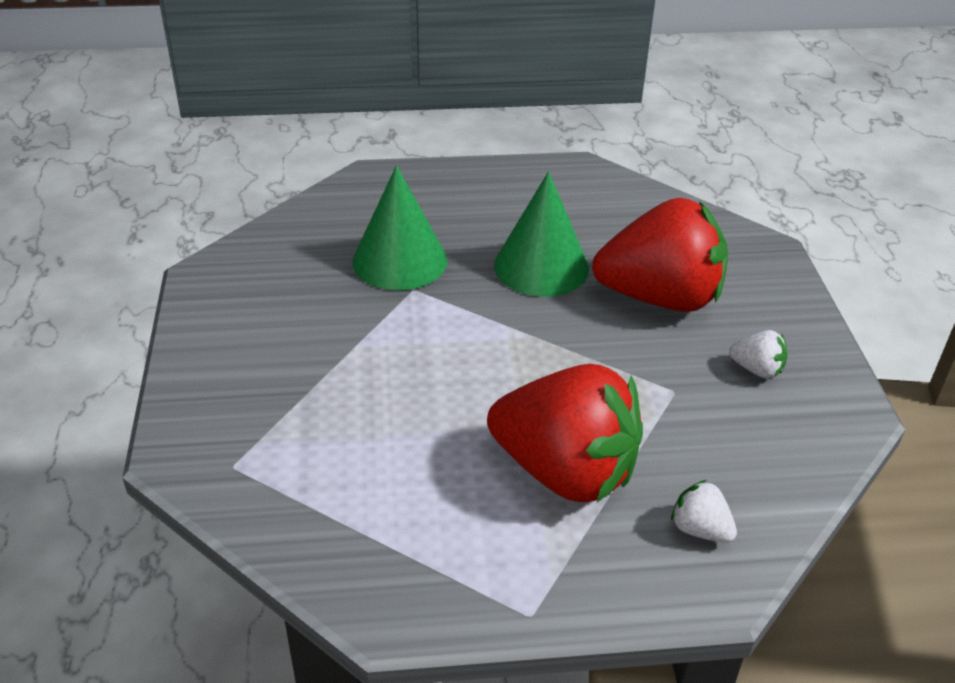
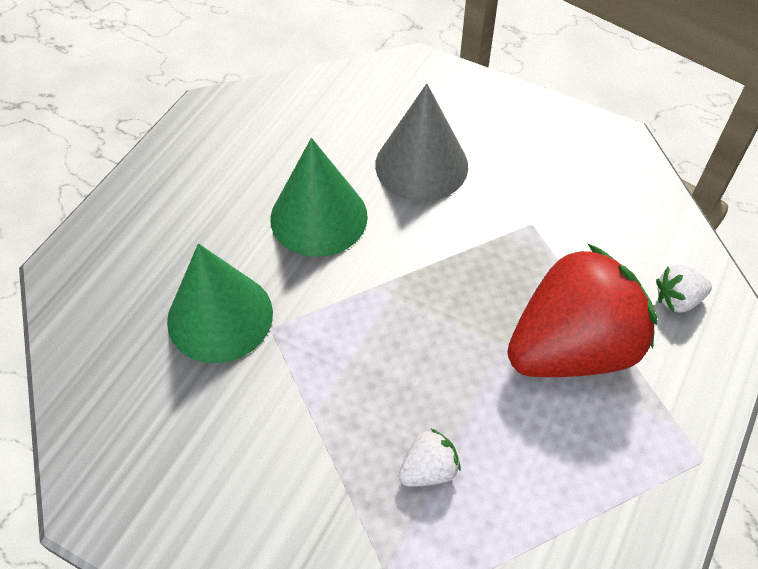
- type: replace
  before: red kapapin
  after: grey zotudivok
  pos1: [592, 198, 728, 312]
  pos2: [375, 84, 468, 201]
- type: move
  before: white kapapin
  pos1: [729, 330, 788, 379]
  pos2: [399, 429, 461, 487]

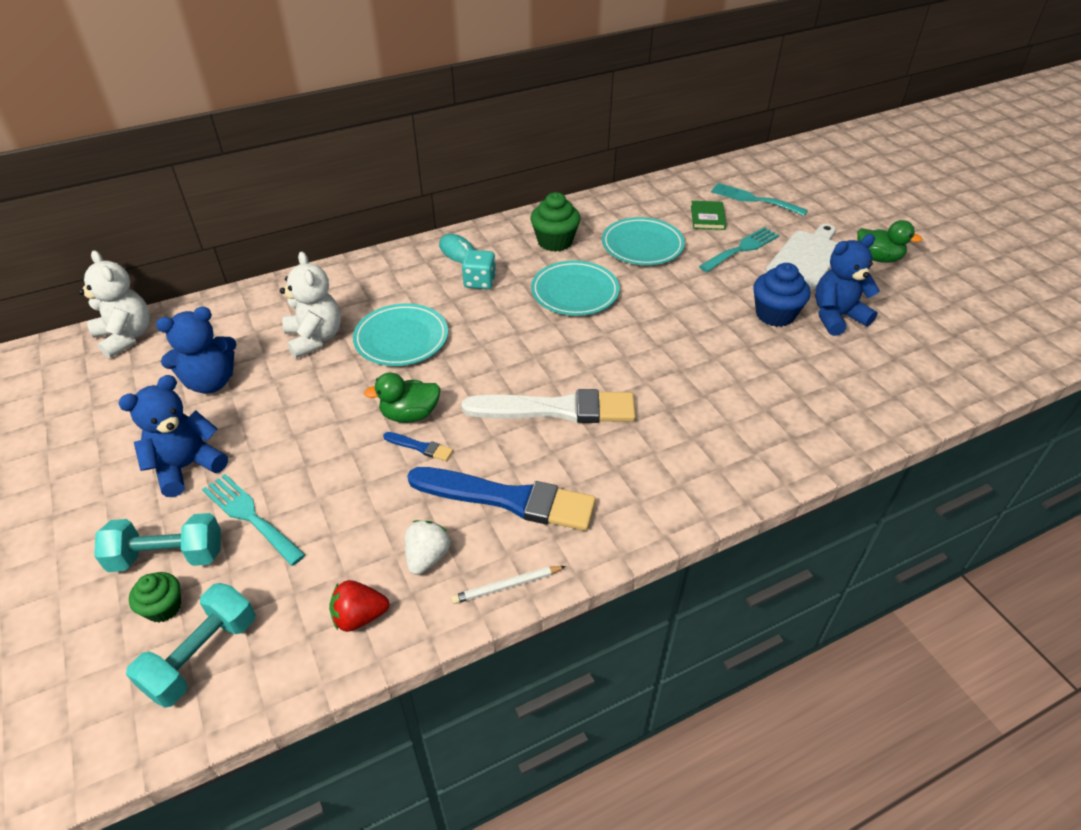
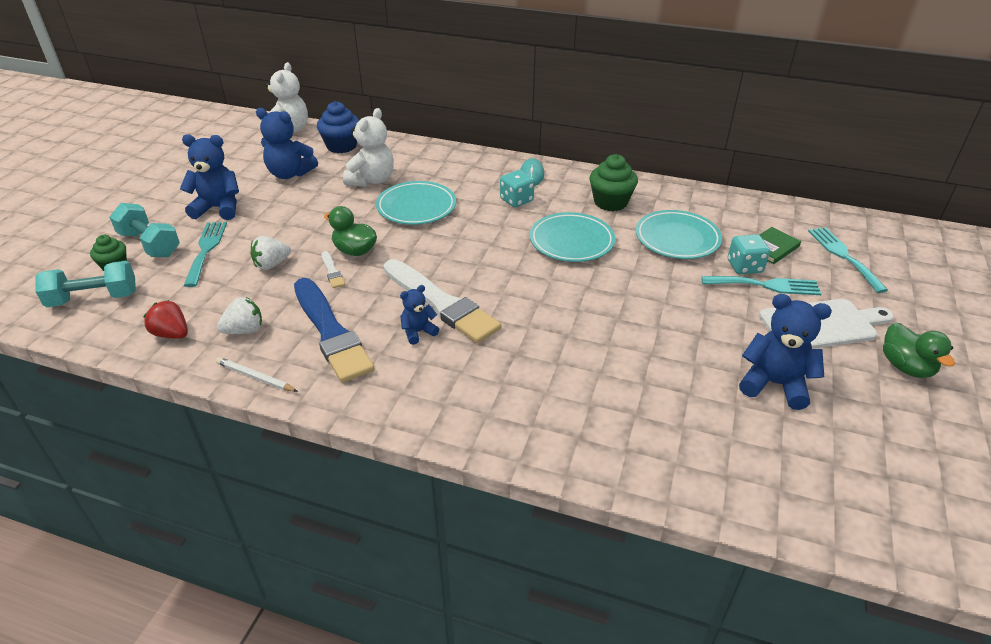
- type: insert
  after: white kapapin
  pos2: [251, 236, 291, 270]
- type: move
  before: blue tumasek
  pos1: [753, 263, 811, 327]
  pos2: [317, 101, 359, 153]
- type: recolor
  before: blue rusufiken
  after: white rusufiken
  pos1: [383, 432, 453, 461]
  pos2: [322, 251, 345, 288]
- type: insert
  after: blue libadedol
  pos2: [400, 285, 439, 345]
- type: insert
  after: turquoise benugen
  pos2: [728, 234, 770, 274]

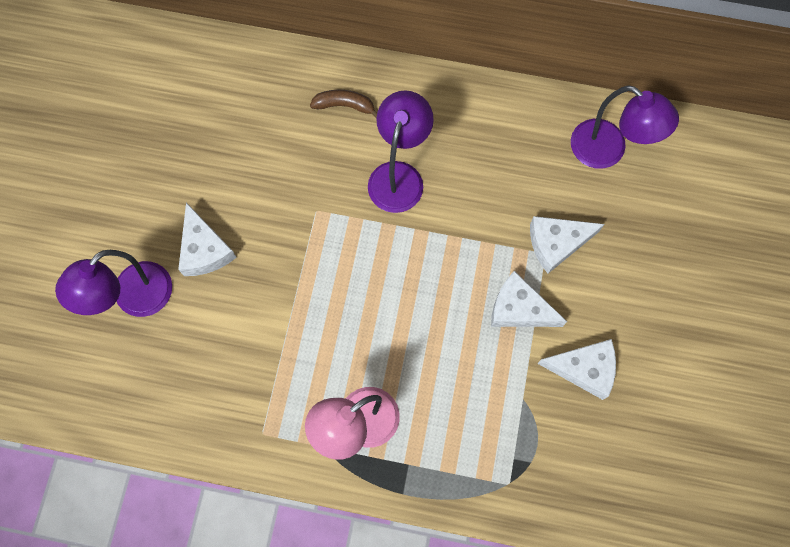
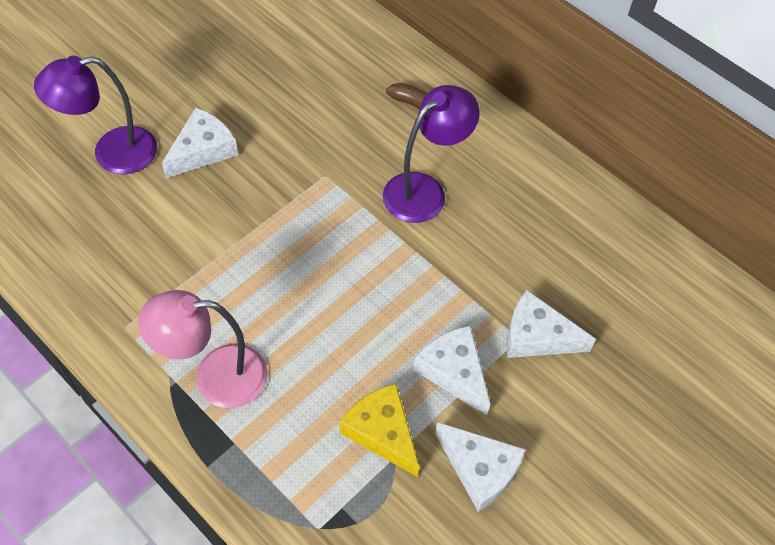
- type: rotate
  before: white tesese
  pos1: [178, 202, 237, 276]
  pos2: [162, 108, 238, 178]
  turn: -150
- type: insert
  after: yellow tesese
  pos2: [339, 383, 419, 477]
- type: delete
  before: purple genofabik
  pos1: [571, 85, 679, 169]

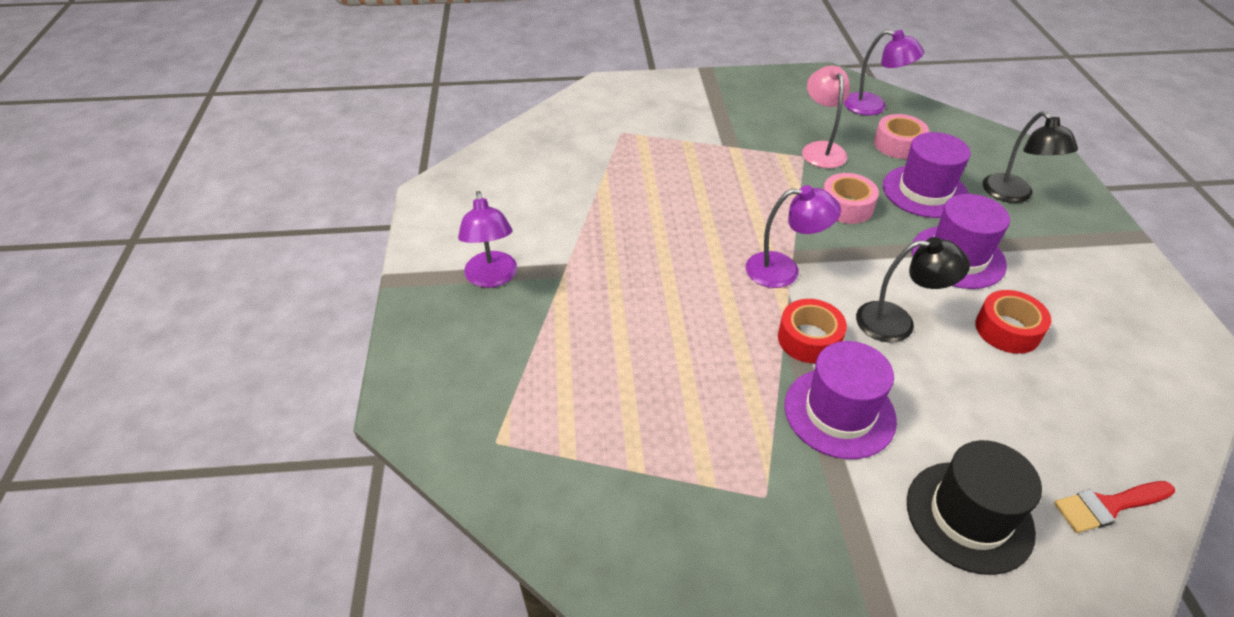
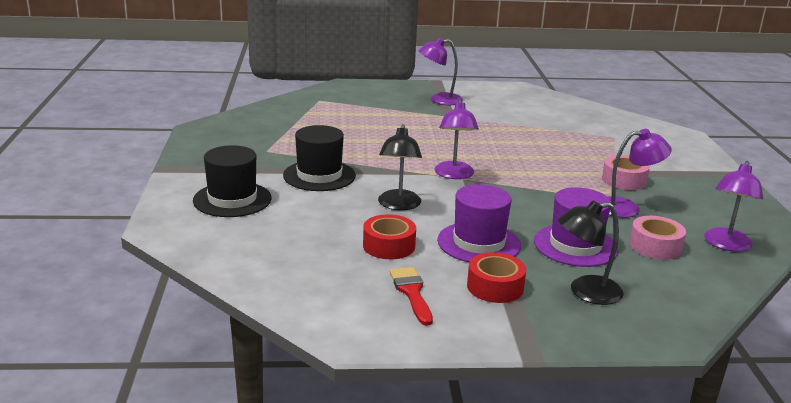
- type: recolor
  before: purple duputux
  after: black duputux
  pos1: [784, 341, 897, 459]
  pos2: [283, 125, 356, 191]
- type: move
  before: red rusufiken
  pos1: [1054, 481, 1175, 533]
  pos2: [390, 267, 433, 326]
- type: move
  before: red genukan
  pos1: [778, 299, 847, 364]
  pos2: [467, 252, 526, 303]
- type: move
  before: pink genukan
  pos1: [823, 173, 879, 224]
  pos2: [602, 155, 650, 190]
- type: recolor
  before: pink genofabik
  after: purple genofabik
  pos1: [802, 66, 850, 168]
  pos2: [608, 129, 672, 218]

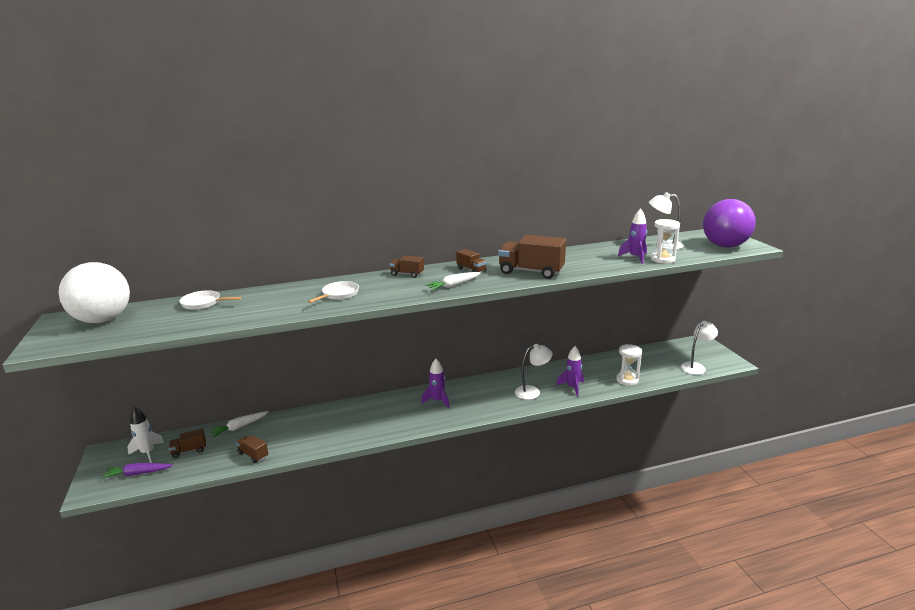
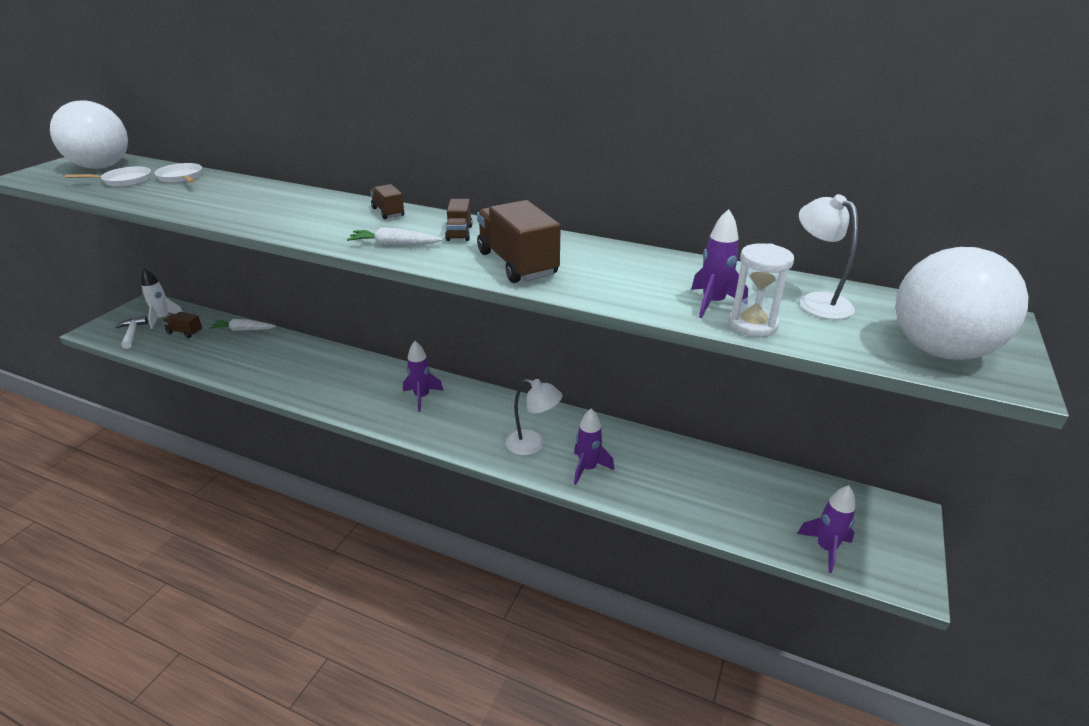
- type: move
  before: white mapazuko
  pos1: [308, 281, 359, 303]
  pos2: [65, 166, 151, 187]
- type: replace
  before: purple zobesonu
  after: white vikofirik
  pos1: [102, 463, 173, 479]
  pos2: [115, 316, 148, 349]
- type: replace
  before: white genofabik
  after: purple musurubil
  pos1: [681, 321, 718, 375]
  pos2: [797, 485, 856, 573]
- type: recolor
  before: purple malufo
  after: white malufo
  pos1: [703, 199, 756, 248]
  pos2: [896, 247, 1028, 360]
- type: delete
  before: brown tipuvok
  pos1: [236, 435, 268, 463]
- type: delete
  before: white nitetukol
  pos1: [616, 344, 642, 386]

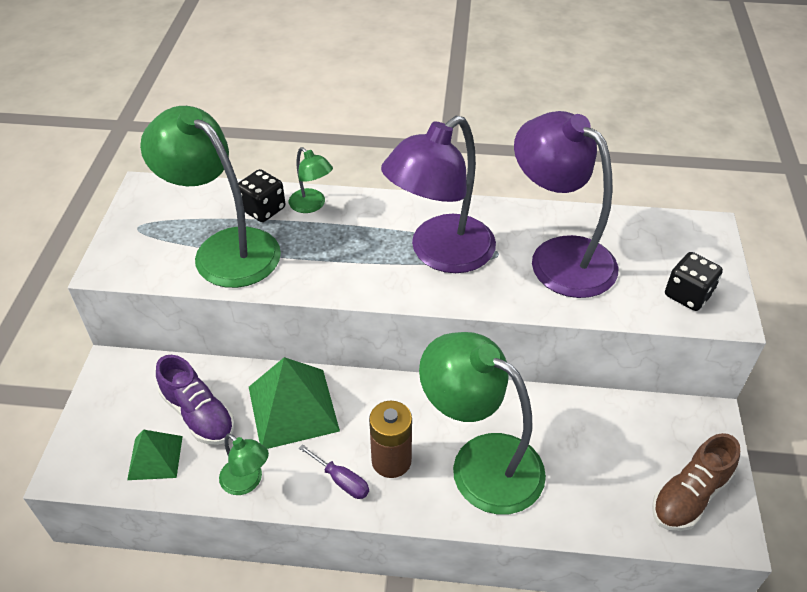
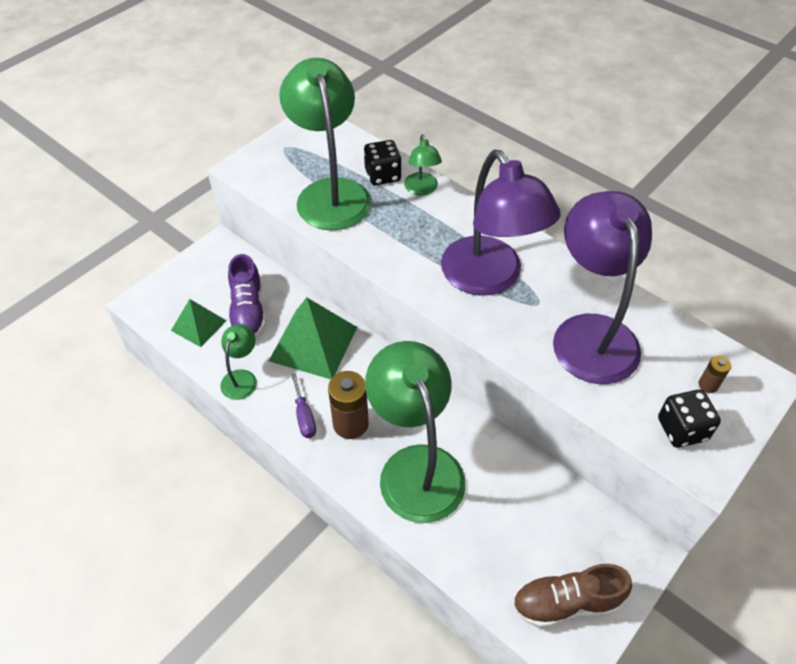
- type: rotate
  before: green genofabik
  pos1: [219, 433, 269, 495]
  pos2: [220, 324, 257, 400]
  turn: -150
- type: rotate
  before: purple genofabik
  pos1: [381, 116, 496, 273]
  pos2: [441, 150, 561, 296]
  turn: -105
- type: insert
  after: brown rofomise
  pos2: [699, 355, 731, 393]

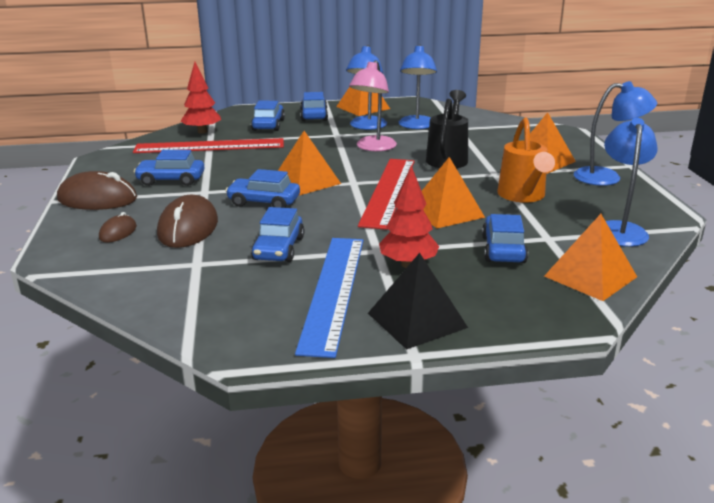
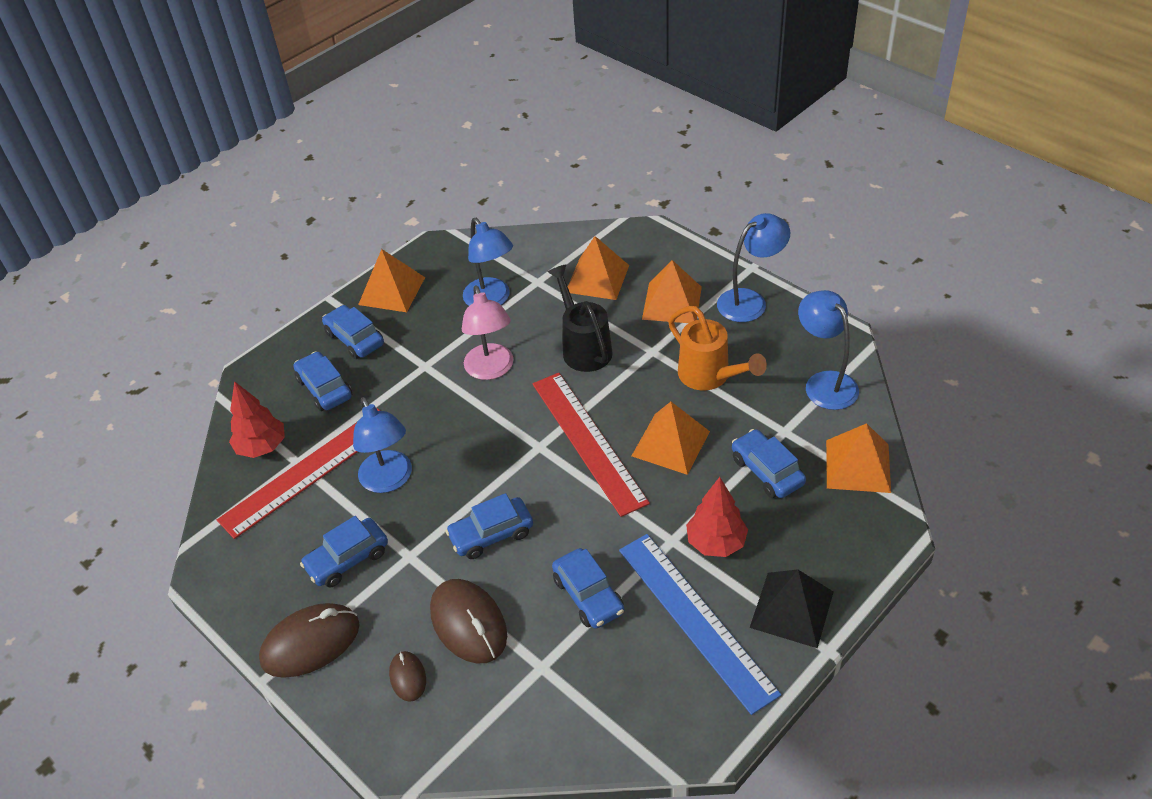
- type: move
  before: blue genofabik
  pos1: [346, 45, 387, 130]
  pos2: [353, 397, 412, 493]
- type: move
  before: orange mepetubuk
  pos1: [278, 131, 341, 195]
  pos2: [568, 236, 629, 300]

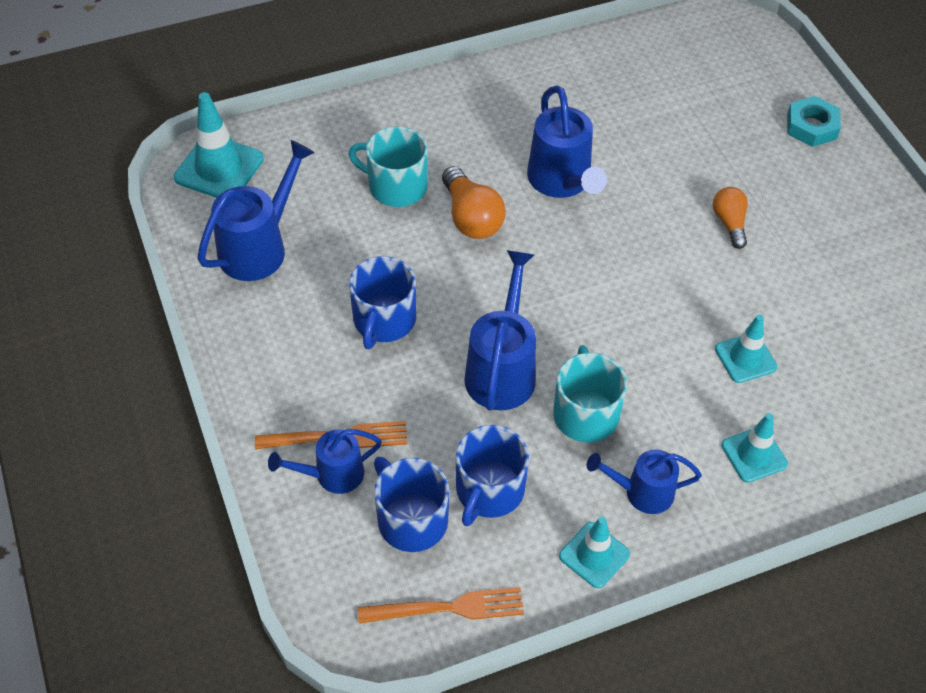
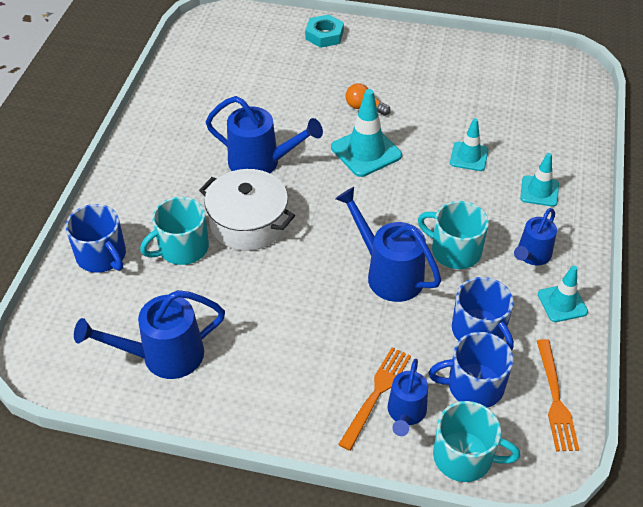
- type: move
  before: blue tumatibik
  pos1: [349, 256, 416, 349]
  pos2: [65, 204, 126, 273]
- type: rotate
  before: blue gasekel
  pos1: [197, 140, 315, 281]
  pos2: [74, 290, 225, 379]
  turn: -90
- type: replace
  before: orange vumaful
  after: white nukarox
  pos1: [442, 166, 506, 239]
  pos2: [199, 169, 295, 251]
- type: move
  before: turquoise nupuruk
  pos1: [174, 92, 264, 198]
  pos2: [331, 89, 402, 177]
- type: insert
  after: turquoise tumatibik
  pos2: [433, 401, 520, 482]
- type: rotate
  before: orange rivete
  pos1: [358, 587, 524, 624]
  pos2: [537, 339, 579, 452]
  turn: 150

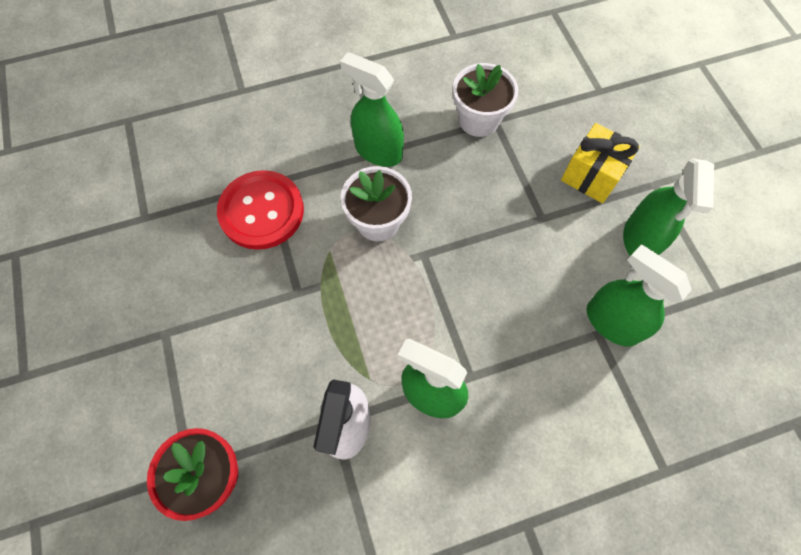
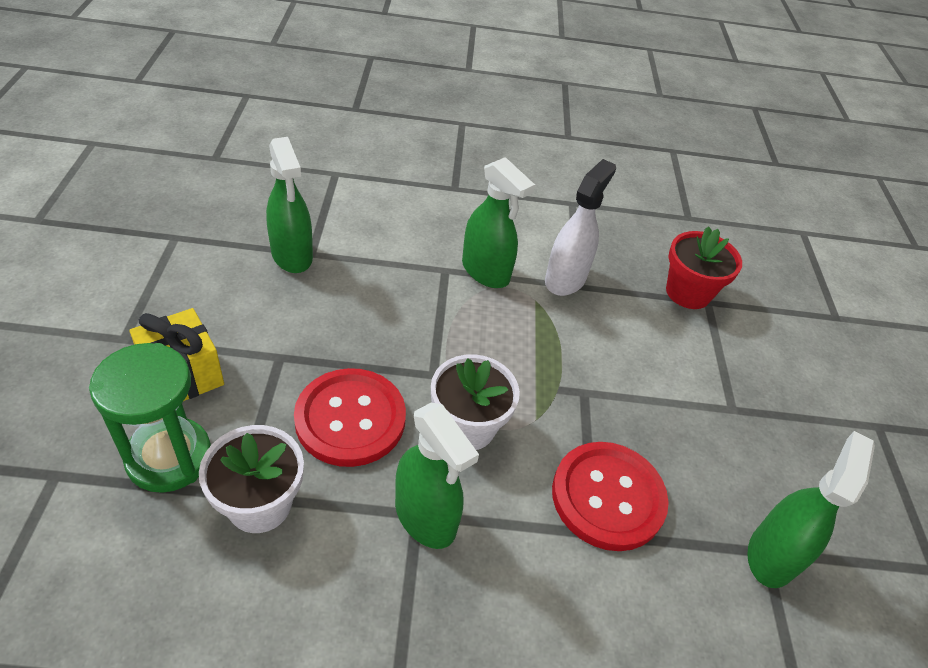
- type: insert
  after: green nitetukol
  pos2: [89, 343, 211, 493]
- type: insert
  after: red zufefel
  pos2: [294, 368, 406, 467]
- type: move
  before: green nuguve
  pos1: [623, 158, 714, 256]
  pos2: [747, 431, 875, 588]

